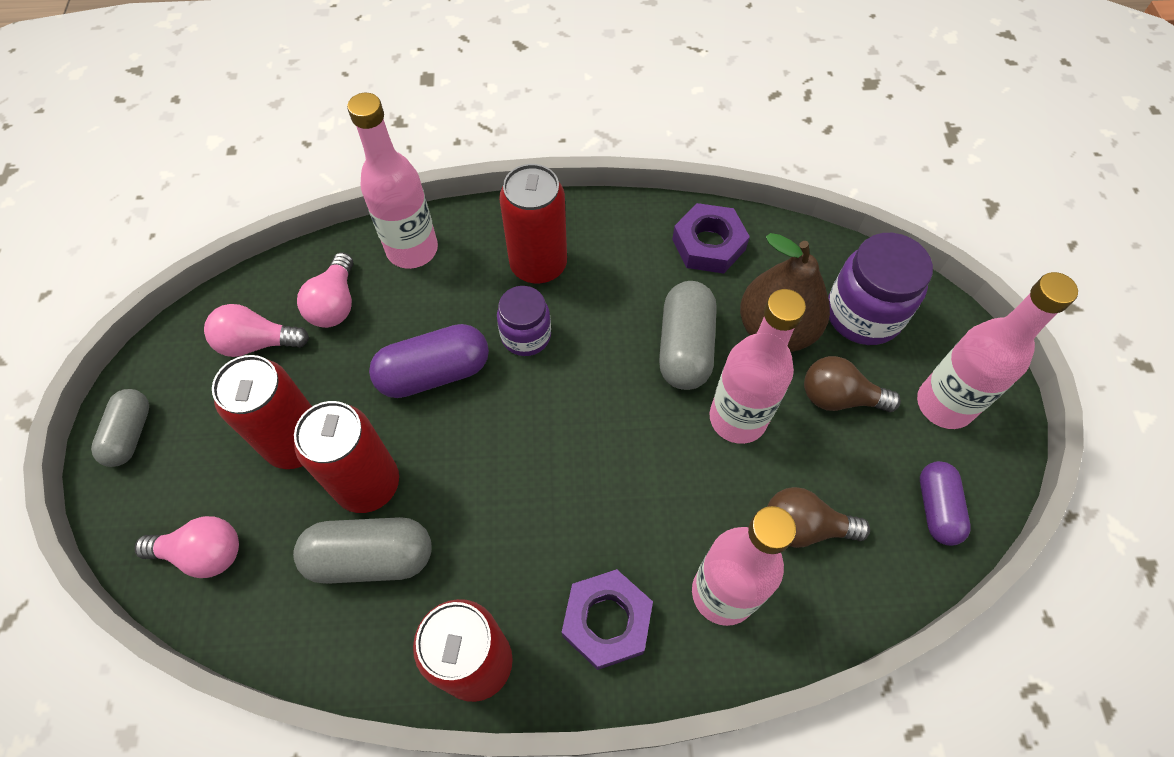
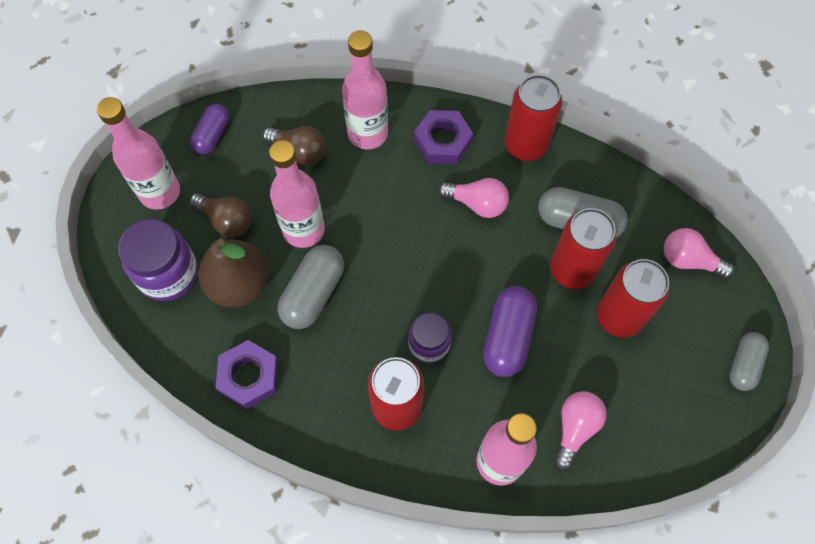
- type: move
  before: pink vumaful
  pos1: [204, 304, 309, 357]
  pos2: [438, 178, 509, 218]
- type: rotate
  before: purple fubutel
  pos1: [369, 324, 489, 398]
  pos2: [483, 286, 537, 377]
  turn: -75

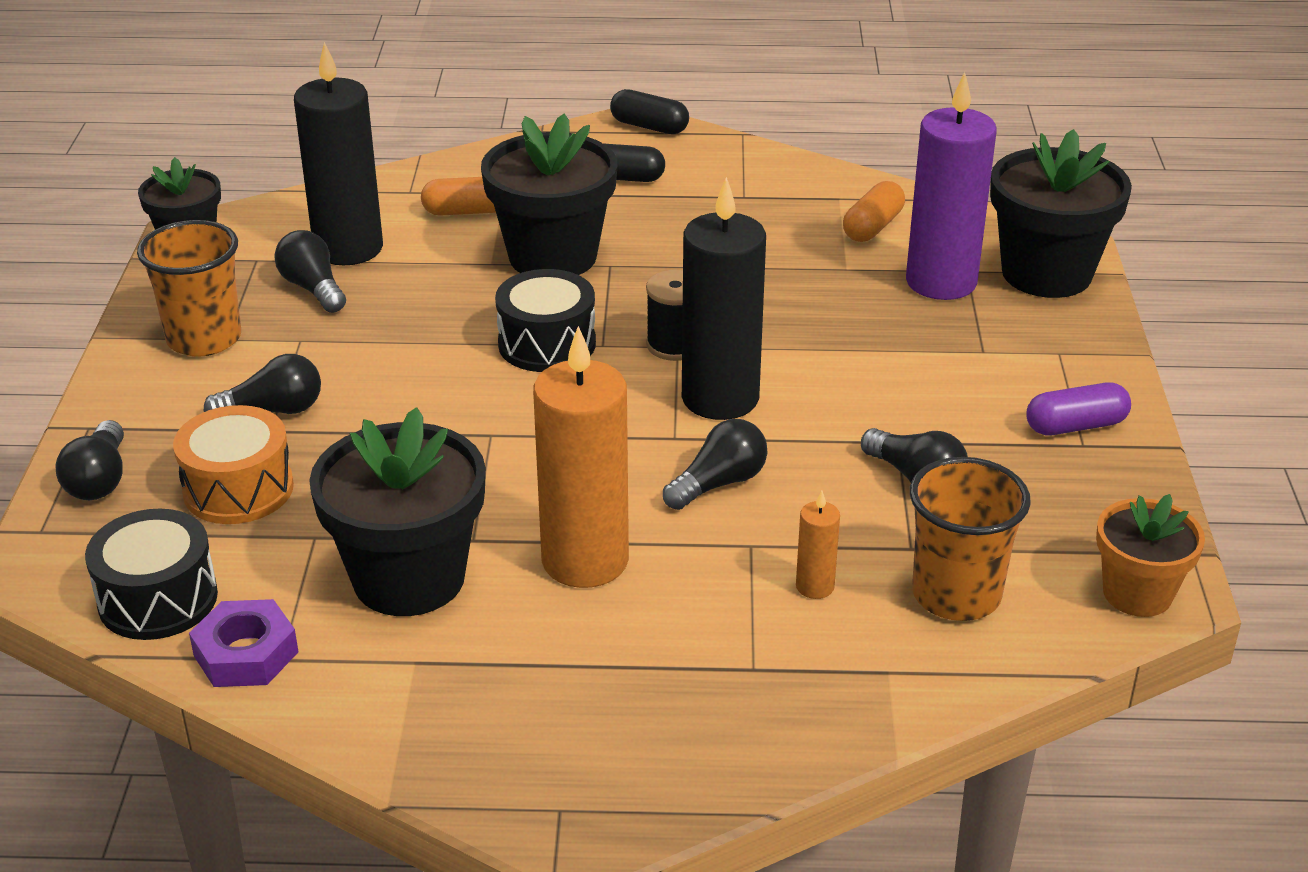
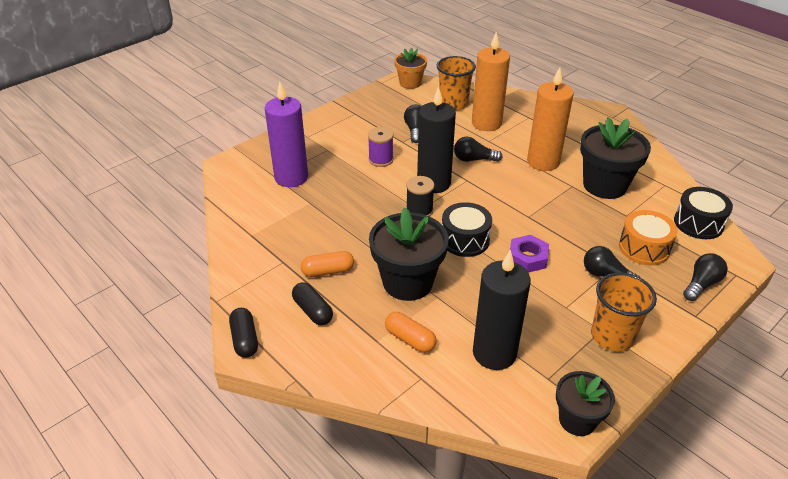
- type: move
  before: orange fubutel
  pos1: [843, 181, 905, 242]
  pos2: [301, 251, 354, 277]
- type: insert
  after: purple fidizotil
  pos2: [368, 127, 393, 167]
- type: resize
  before: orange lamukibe
  pos1: [796, 491, 840, 599]
  pos2: [472, 32, 510, 131]
  scale: 2.3
- type: move
  before: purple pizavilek
  pos1: [189, 599, 298, 687]
  pos2: [510, 235, 549, 273]
- type: delete
  before: black vumaful
  pos1: [274, 230, 346, 313]
- type: delete
  before: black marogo
  pos1: [990, 129, 1132, 298]
- type: delete
  before: purple fubutel
  pos1: [1026, 382, 1131, 435]

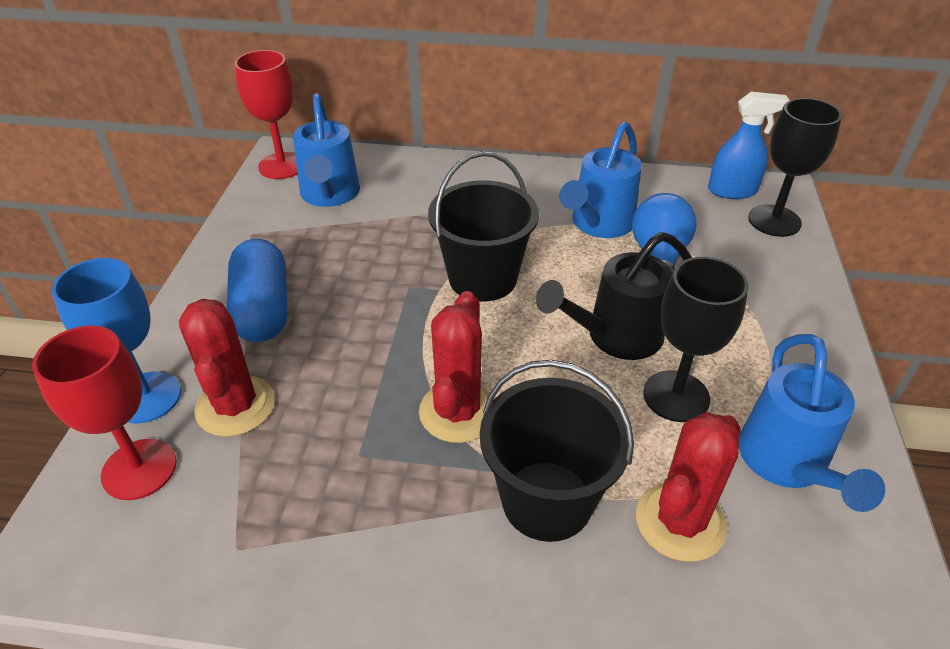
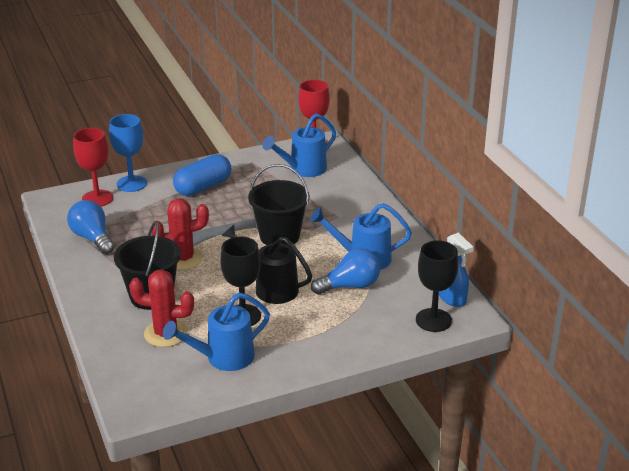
- type: insert
  after: blue vumaful
  pos2: [67, 200, 114, 254]
- type: delete
  before: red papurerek
  pos1: [179, 299, 275, 437]

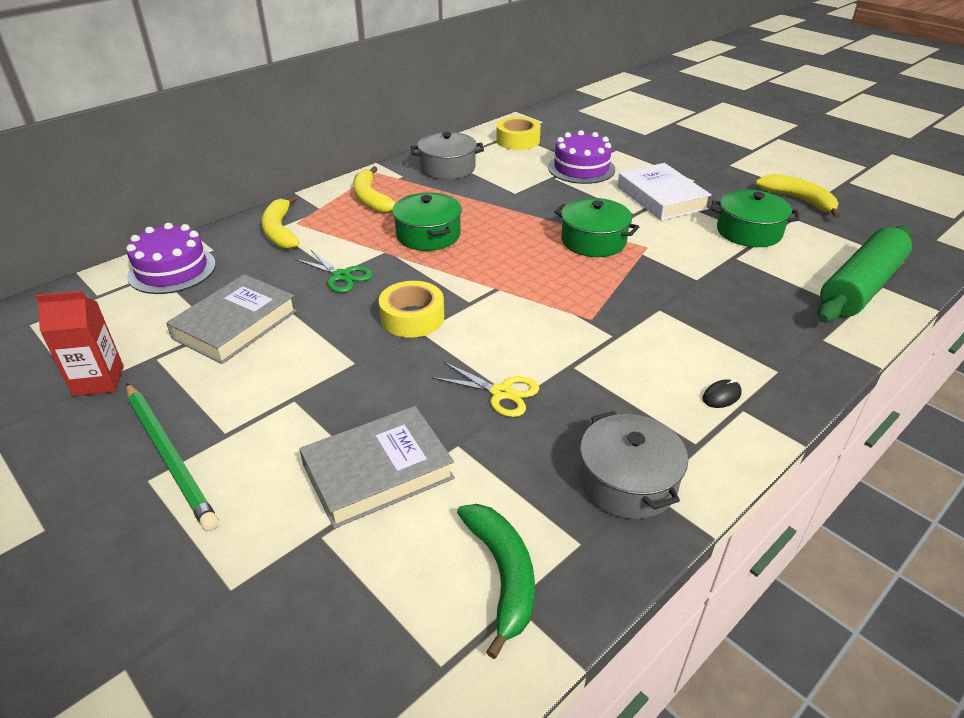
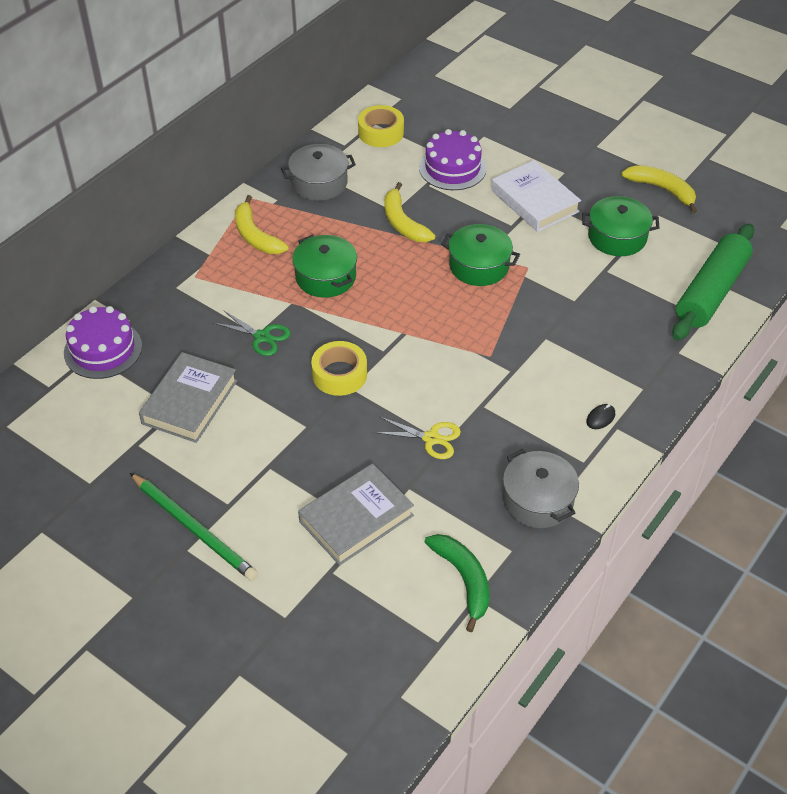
- type: move
  before: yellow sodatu
  pos1: [262, 195, 300, 249]
  pos2: [384, 182, 435, 242]
- type: delete
  before: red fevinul
  pos1: [35, 291, 124, 396]

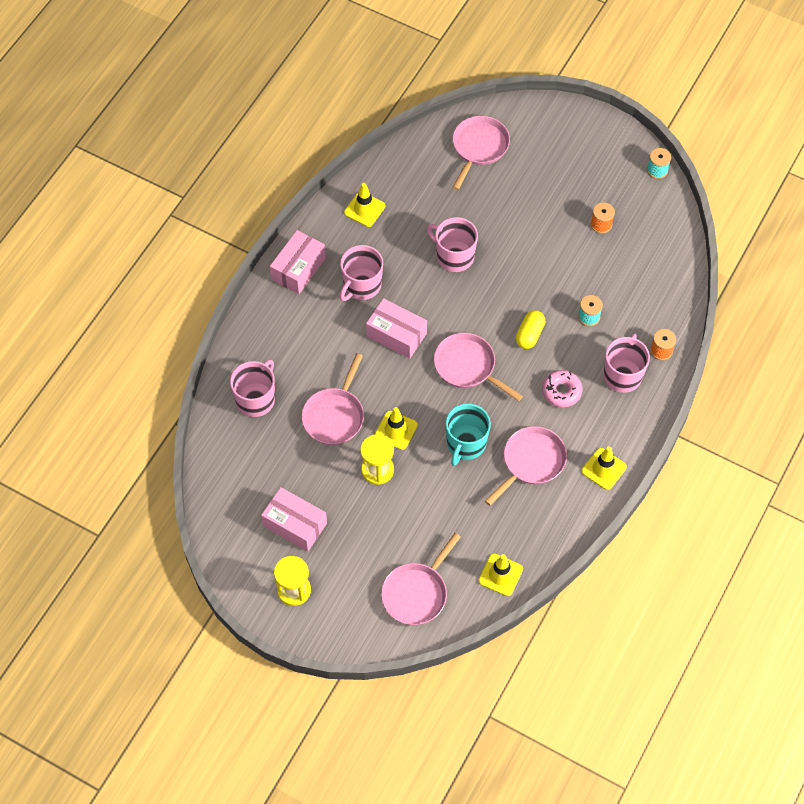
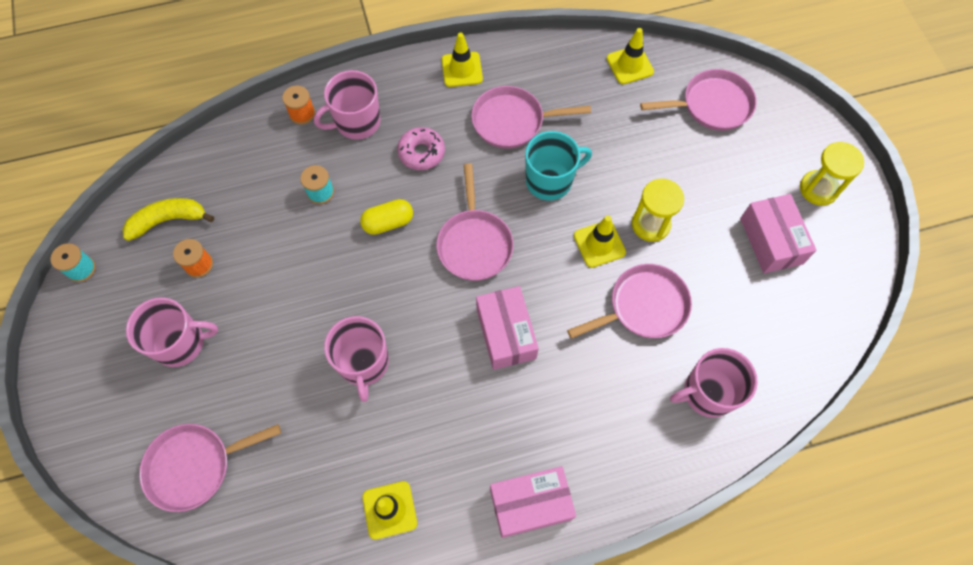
- type: insert
  after: yellow sodatu
  pos2: [122, 198, 214, 241]
- type: move
  before: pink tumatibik
  pos1: [340, 245, 383, 301]
  pos2: [126, 297, 218, 367]

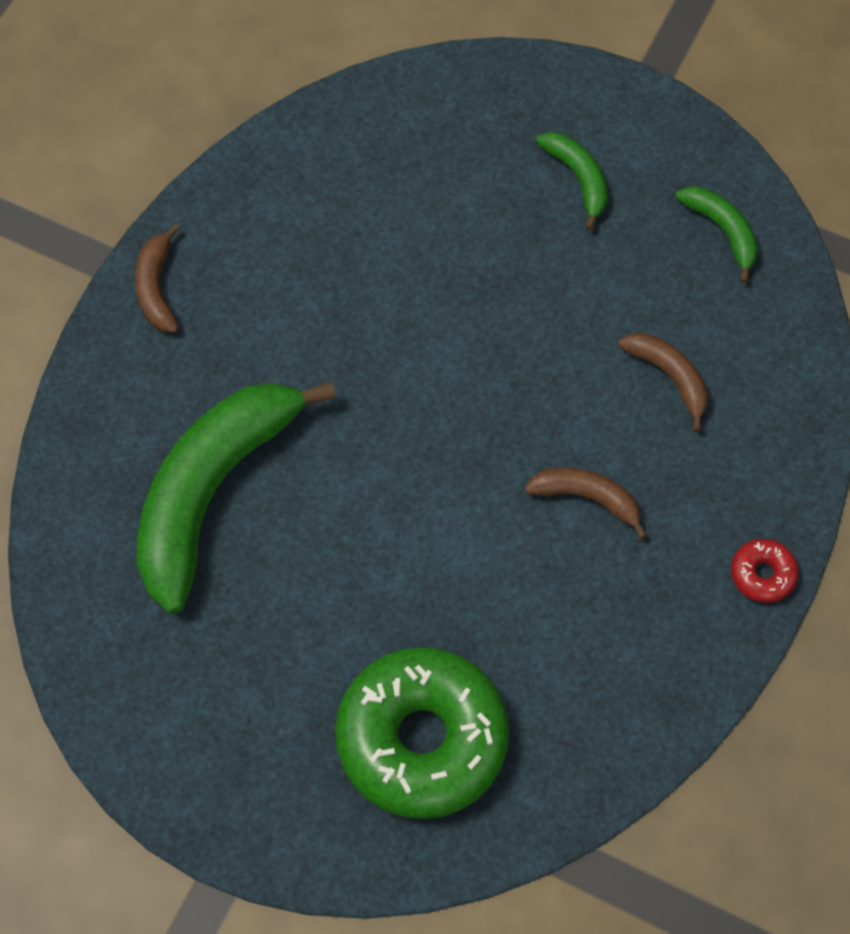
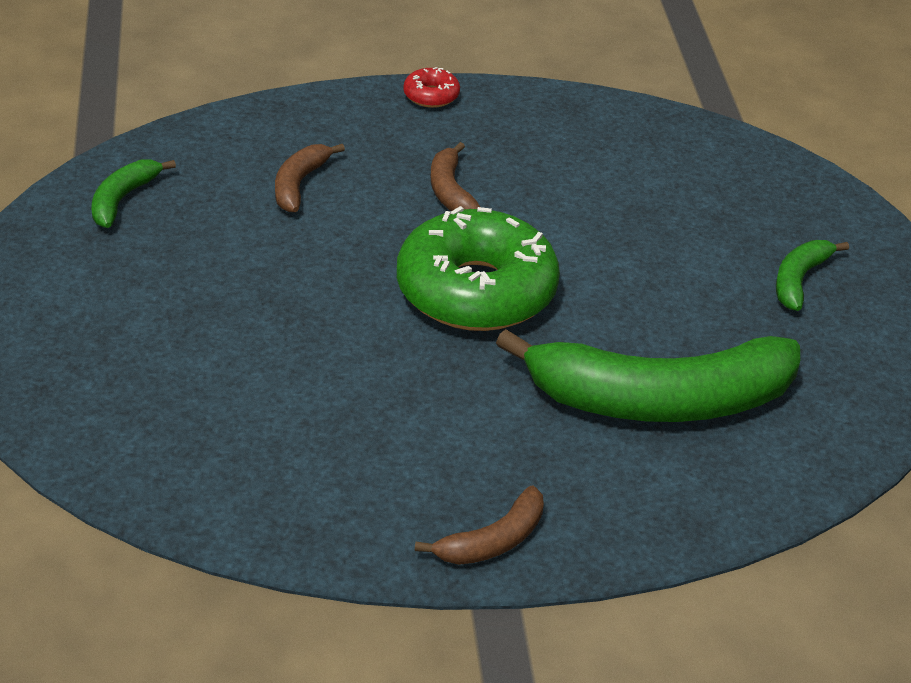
- type: move
  before: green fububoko
  pos1: [335, 647, 509, 819]
  pos2: [397, 206, 560, 331]
- type: move
  before: green sodatu
  pos1: [536, 132, 608, 230]
  pos2: [776, 240, 849, 311]

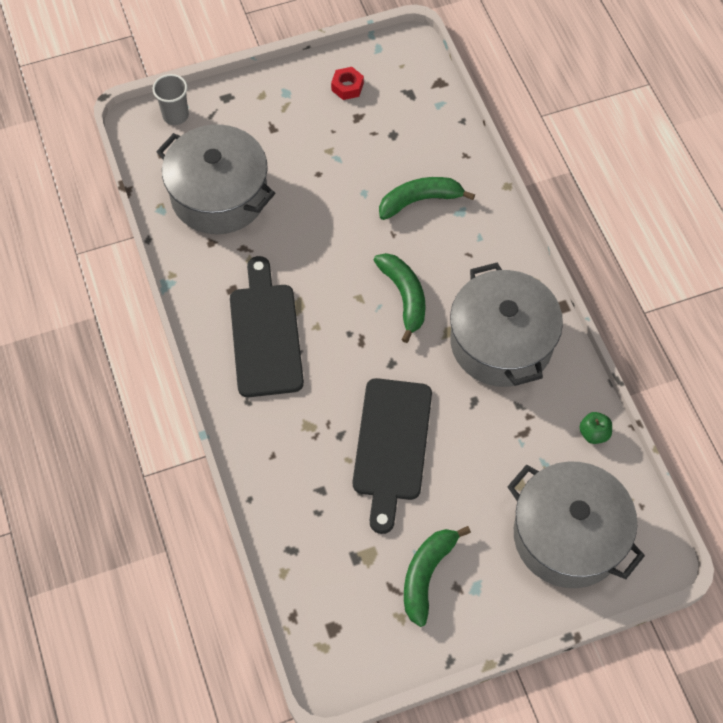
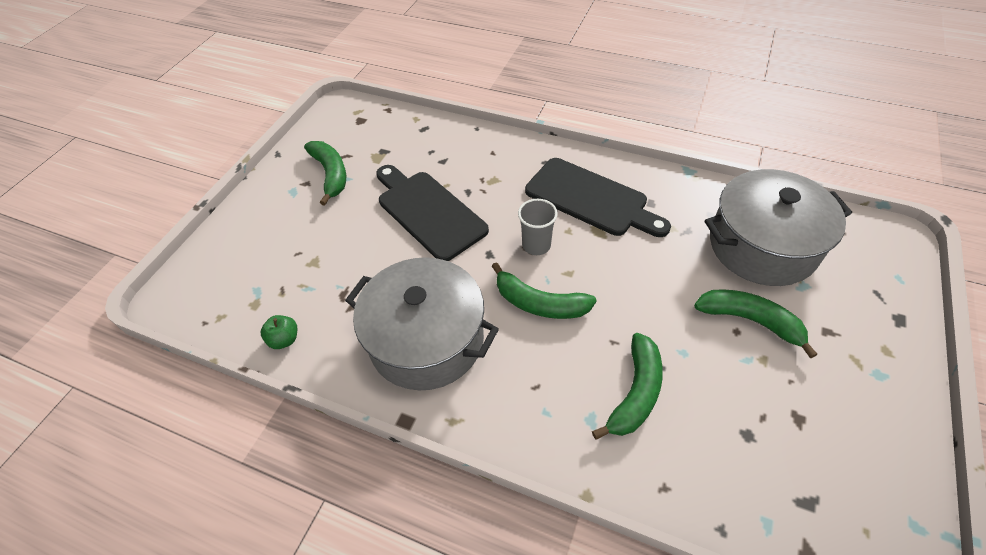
- type: move
  before: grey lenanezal
  pos1: [153, 74, 189, 125]
  pos2: [518, 199, 558, 255]
- type: insert
  after: green sodatu
  pos2: [694, 289, 817, 358]
- type: delete
  before: red pizavilek
  pos1: [331, 67, 364, 100]
- type: delete
  before: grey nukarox
  pos1: [507, 461, 645, 588]

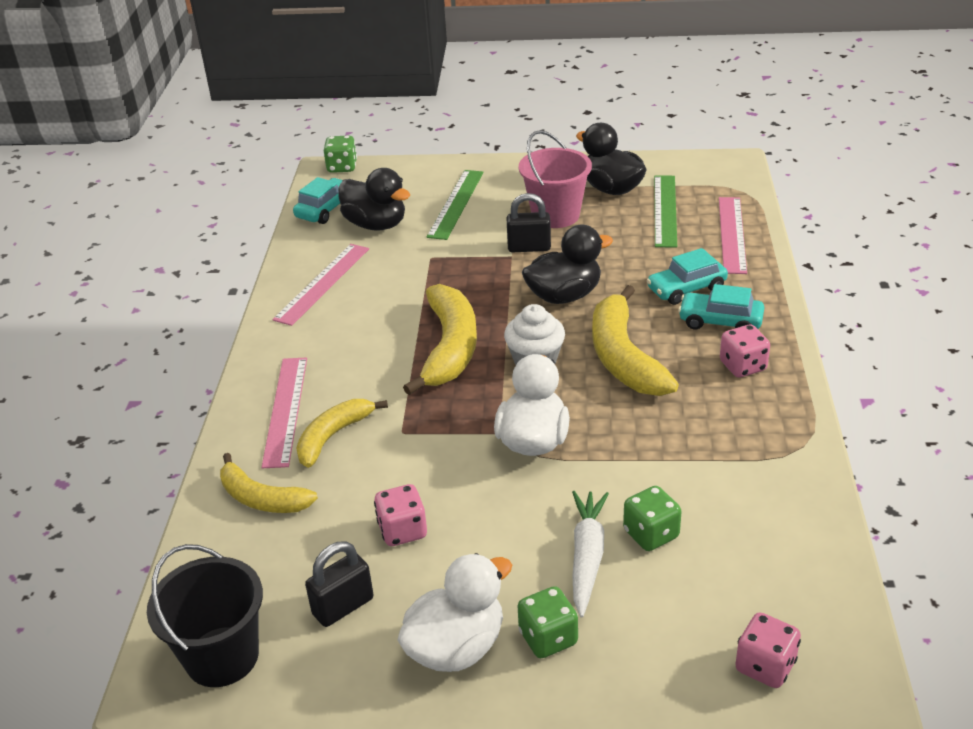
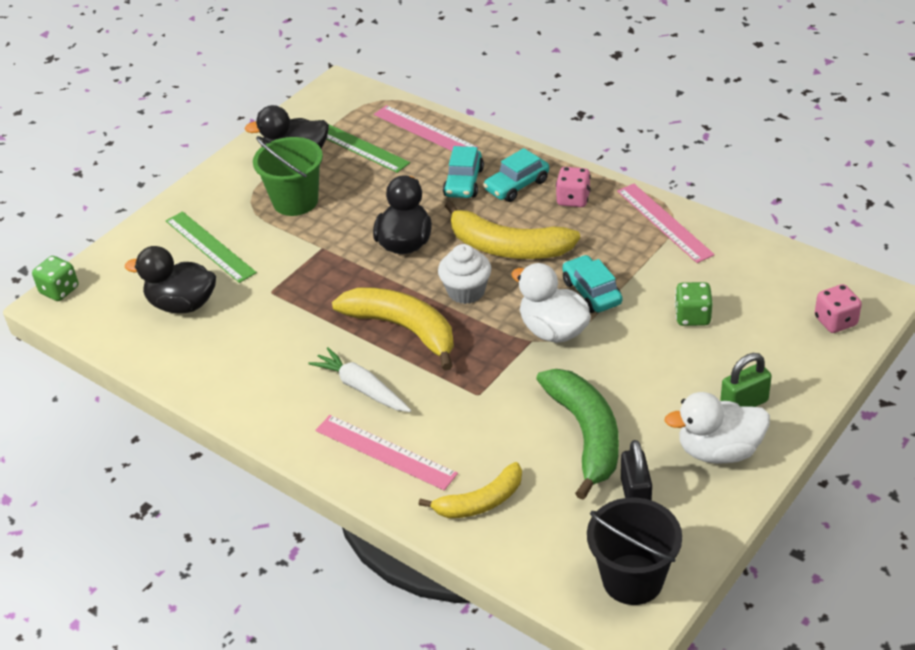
- type: rotate
  before: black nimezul
  pos1: [338, 168, 410, 231]
  pos2: [125, 246, 216, 313]
  turn: -150
- type: recolor
  before: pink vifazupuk
  after: green vifazupuk
  pos1: [518, 130, 592, 228]
  pos2: [253, 136, 323, 216]
- type: move
  before: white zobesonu
  pos1: [572, 491, 609, 618]
  pos2: [308, 347, 411, 412]
- type: replace
  before: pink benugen
  after: green sodatu
  pos1: [374, 484, 427, 546]
  pos2: [536, 369, 619, 500]
- type: move
  before: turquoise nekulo
  pos1: [293, 177, 342, 224]
  pos2: [562, 255, 622, 313]
- type: move
  before: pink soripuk
  pos1: [272, 244, 369, 326]
  pos2: [617, 184, 715, 263]
- type: rotate
  before: white nimezul
  pos1: [397, 553, 512, 672]
  pos2: [664, 392, 770, 464]
  turn: -90
- type: replace
  before: green benugen
  after: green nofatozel
  pos1: [518, 586, 578, 658]
  pos2: [720, 353, 772, 407]
- type: delete
  before: yellow sodatu
  pos1: [296, 399, 388, 468]
- type: delete
  before: black nofatozel
  pos1: [507, 193, 551, 253]

